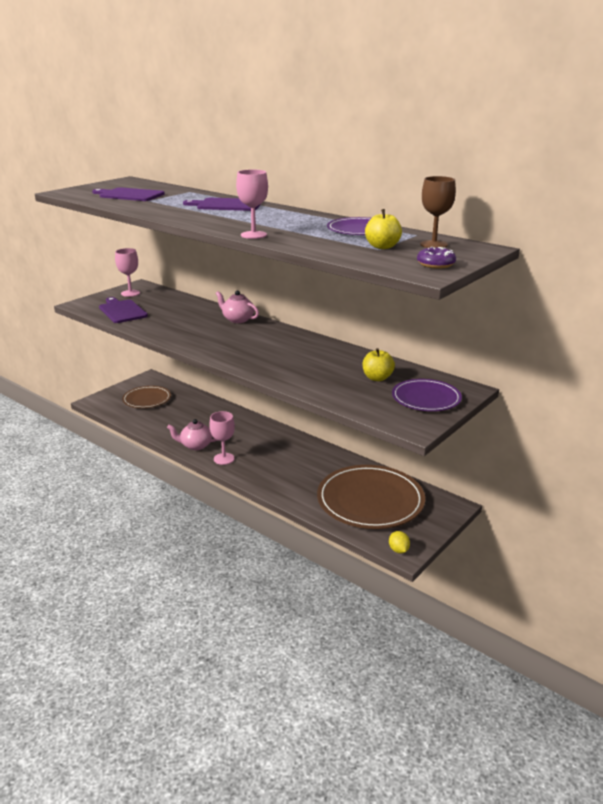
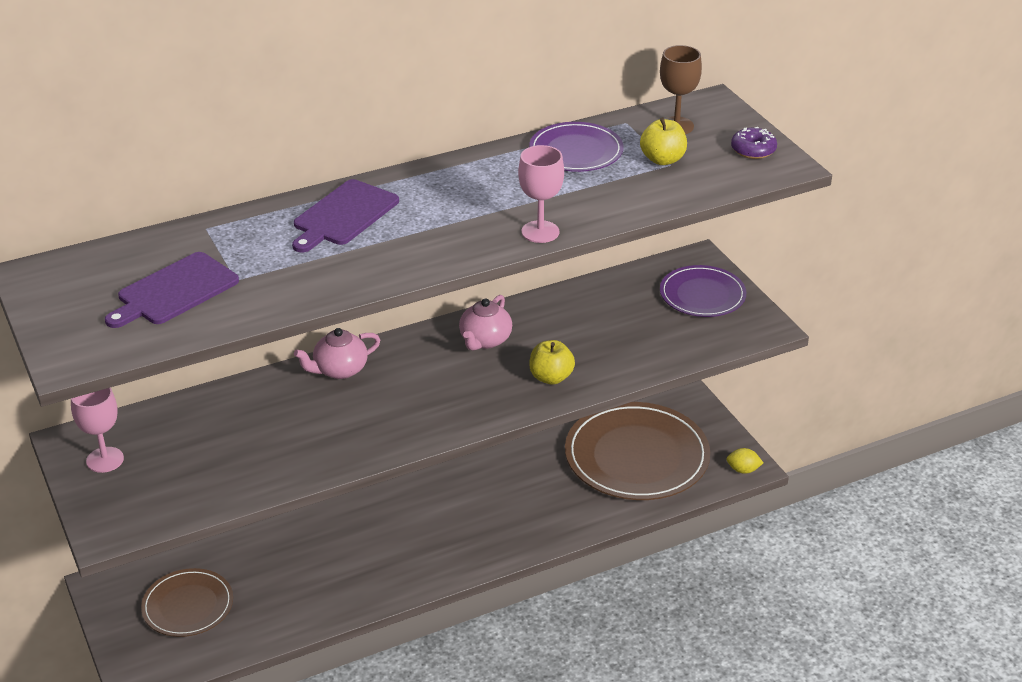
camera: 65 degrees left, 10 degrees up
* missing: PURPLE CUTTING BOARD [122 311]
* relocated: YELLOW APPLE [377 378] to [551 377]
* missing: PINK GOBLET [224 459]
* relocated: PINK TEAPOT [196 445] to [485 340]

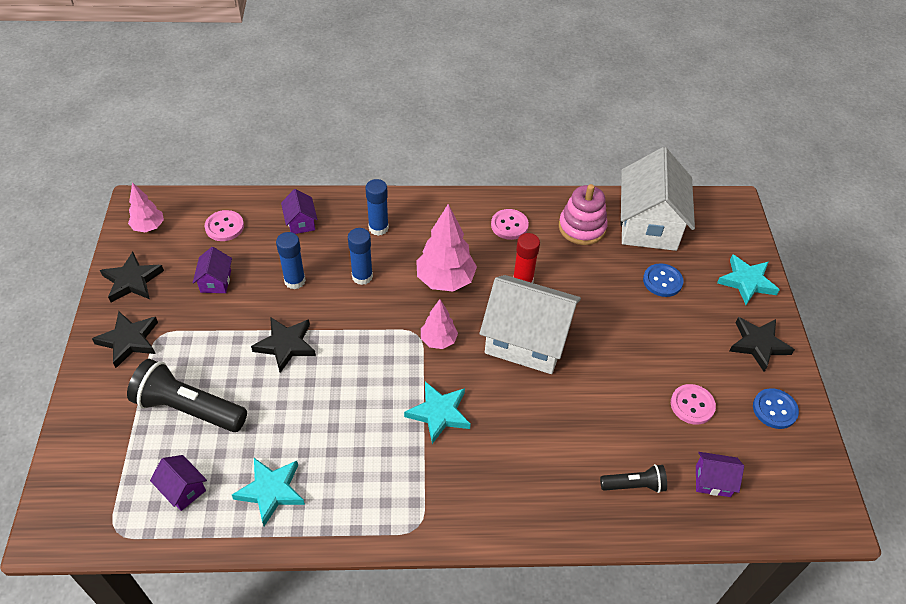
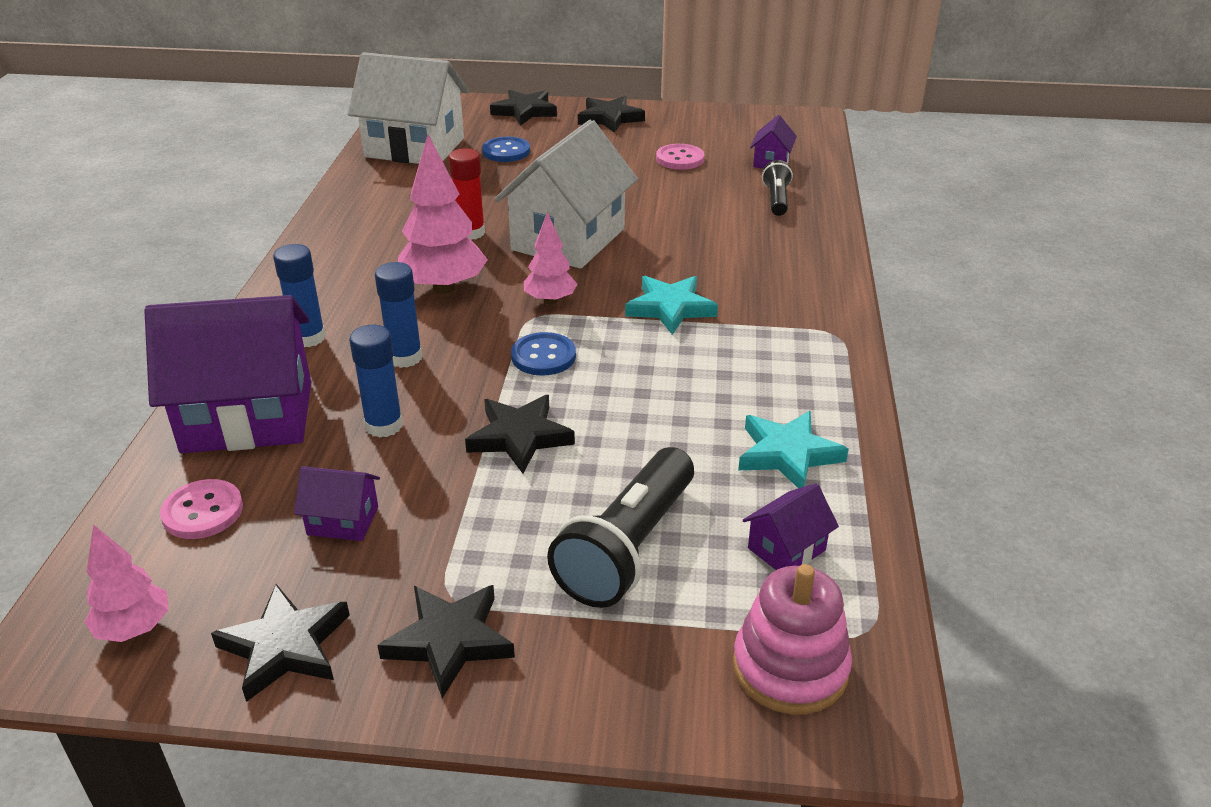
camera: 80 degrees left, 15 degrees down
* relocated: PINK STACKING TOY [582 227] to [790 668]
* size: PURPLE HOUSE [300 222] = [248 417] x2.28
* missing: PINK BUTTON [509 225]
* colour: TURQUOISE STAR [746 282] to BLACK STAR [525 111]
* relocated: BLUE BUTTON [774 409] to [543 356]

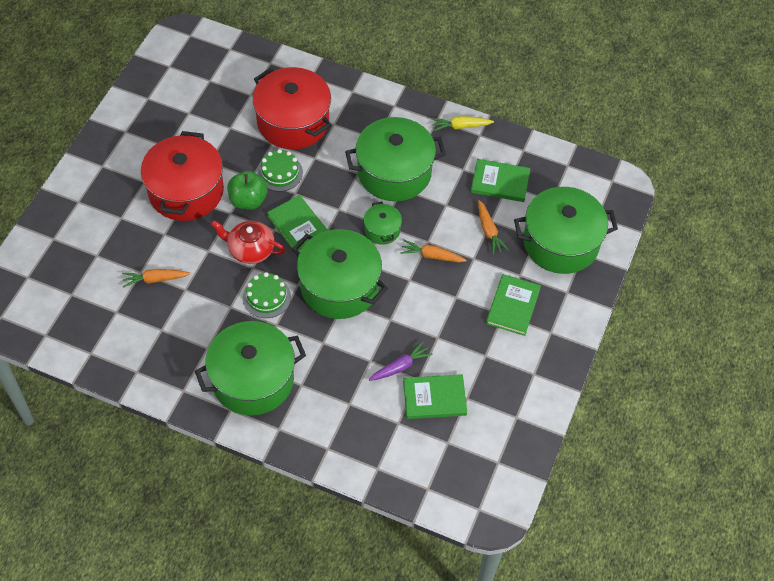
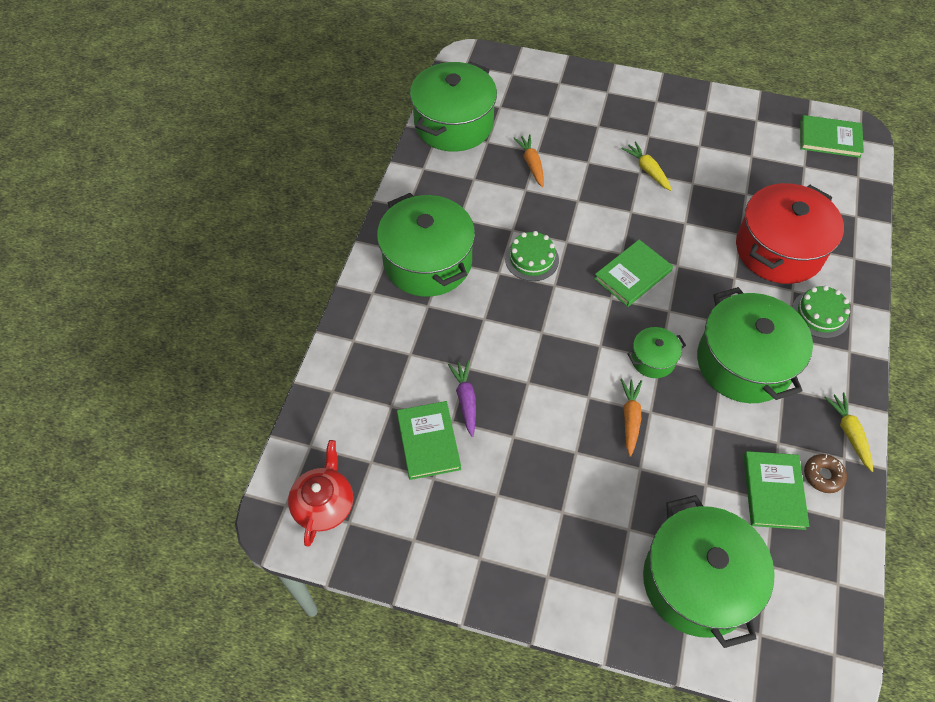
camera: 85 degrees right, 0 degrees up
* exchanged: RED POT [186 191] to YELLOW CARROT [647 170]
* relocated: GREEN CAKE [280 172] to [820 314]
* missing: GREEN APPLE [248 200]
* missing: ORANGE CARROT [489 231]
* relocated: RED TEAPOT [250 249] to [324 504]
* relocated: GREEN POT [339 286] to [454 124]
* relocated: GREEN BOOK [513 306] to [829 138]
* spun: PURPLE CARROT [400 366] = [465 400] 150 degrees counterclockwise
* appeared: BROWN DONUT [823 476]

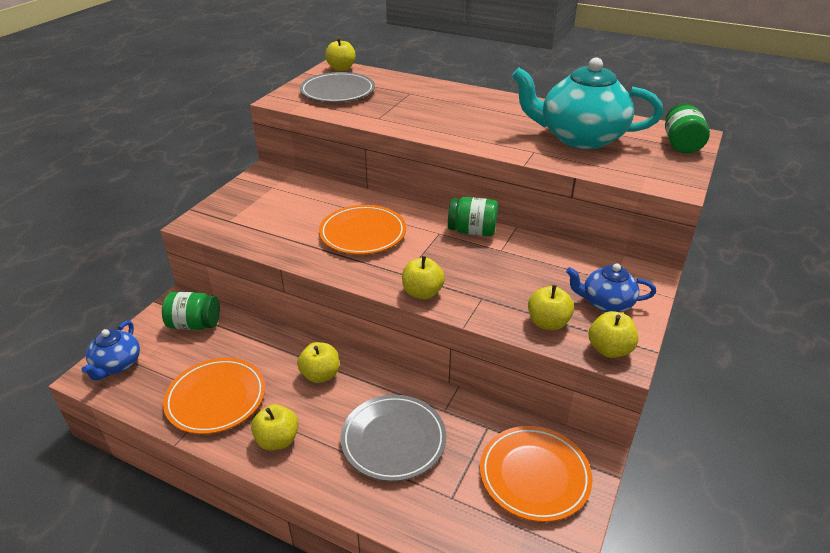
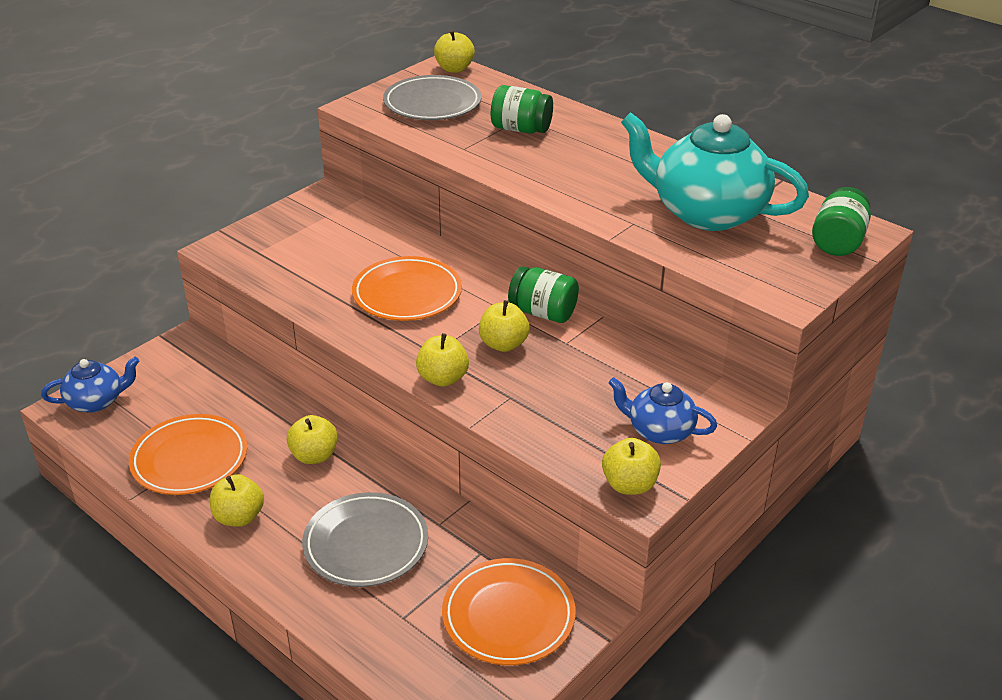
camera: 15 degrees right, 0 degrees up
* relocated: YELLOW APPLE [548 323] to [503 344]
* relocated: GREEN JAR [194 324] to [521 129]
* spun: BLUE TEAPOT [117 365] = [96 401] 135 degrees counterclockwise

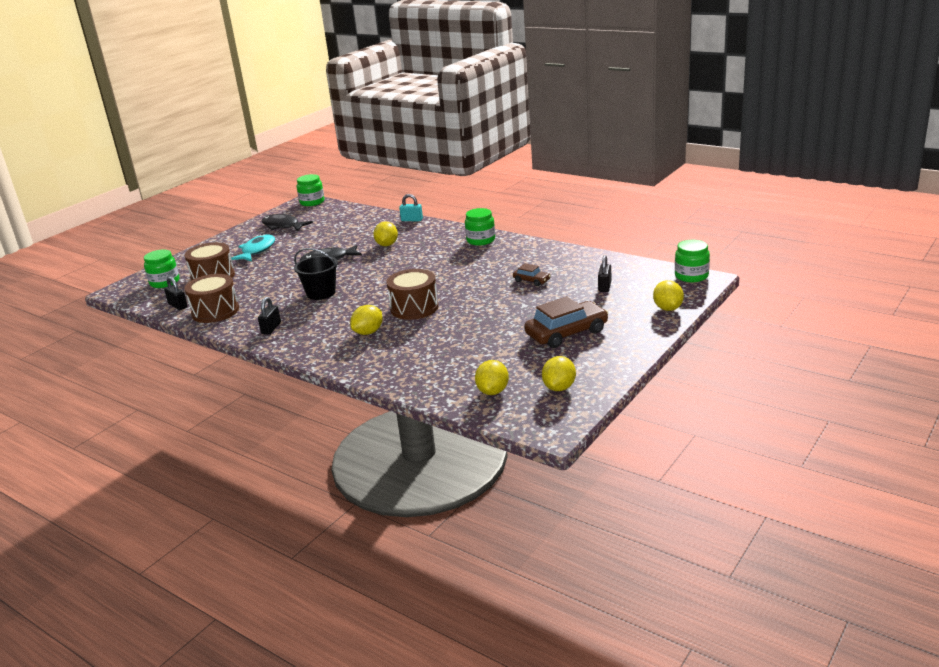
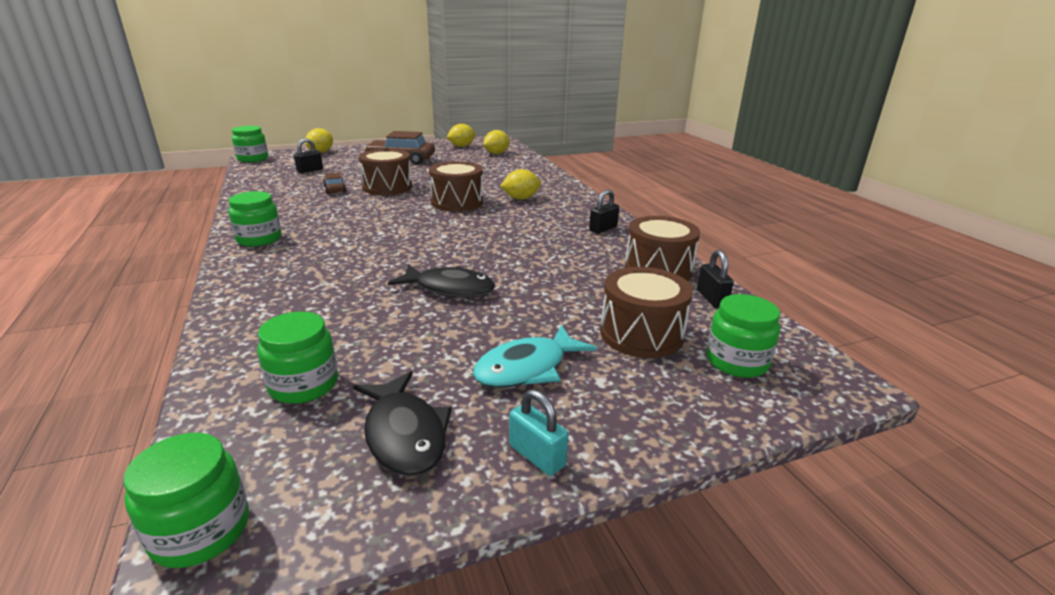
camera: 150 degrees left, 0 degrees up
* relocated: TURQUOISE PADLOCK [412 220] to [537 455]
* missing: YELLOW LEMON [387 245]
* missing: BLACK BUCKET [321 293]
* appeared: BROWN DRUM [387 187]
* appeared: GREEN JAR [303 384]

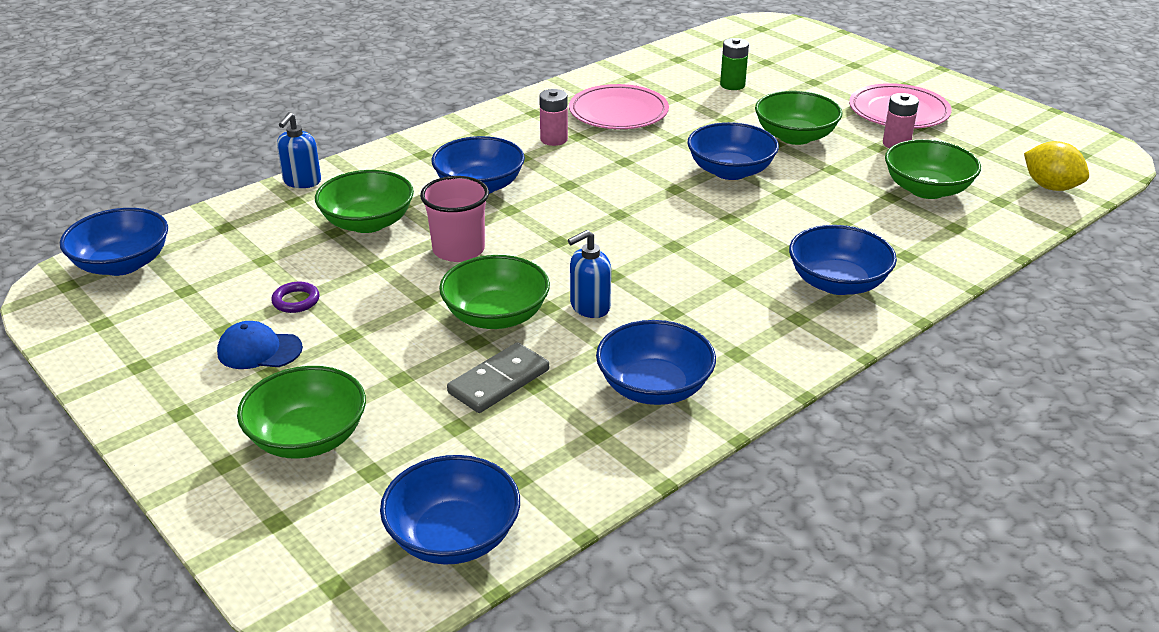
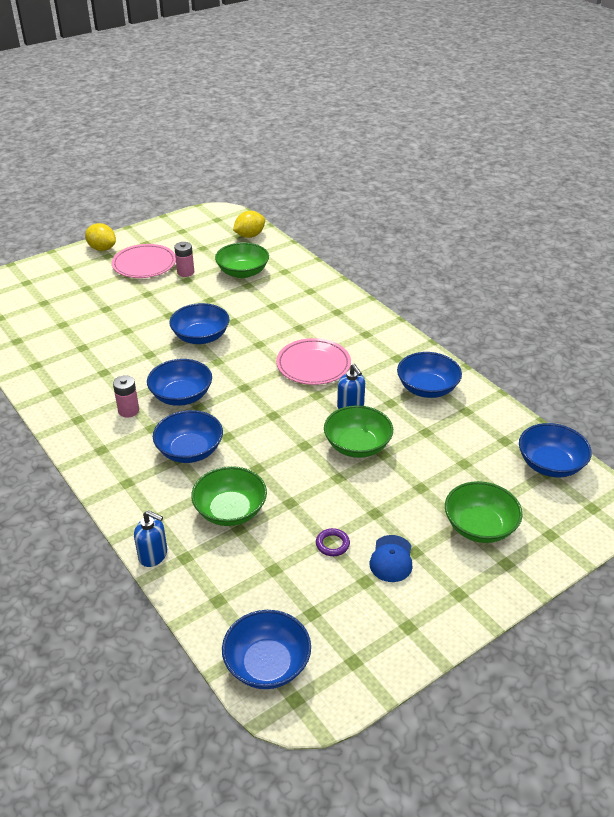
camera: 85 degrees left, 5 degrees up
* missing: GREEN BATTERY [732 85]
* relocated: PINK PLATE [618 112] to [313 365]
* missing: GREEN BOWL [795 136]
* missing: PINK CUP [458 250]
* relocated: BLUE BOWL [837 283] to [181 396]
* missing: GREY DOMINO [498 381]
* appeared: YELLOW LEMON [102 248]

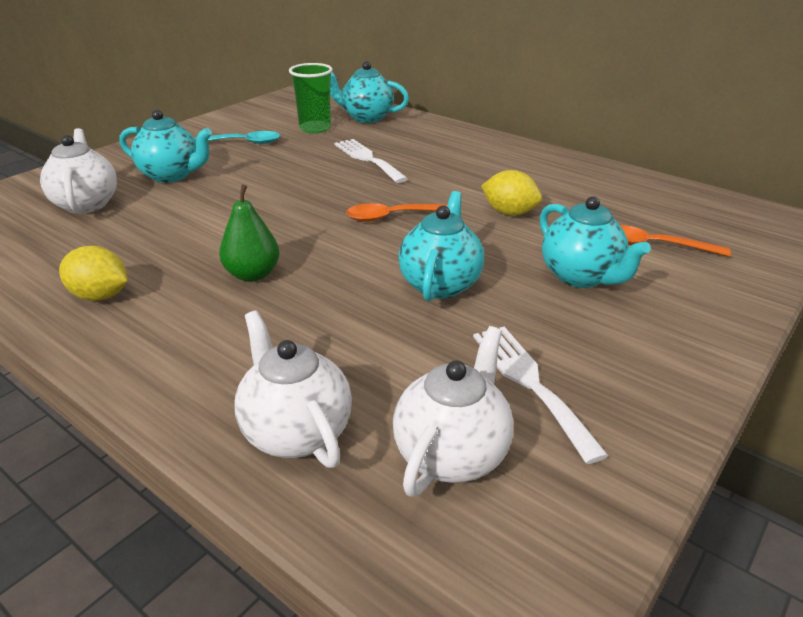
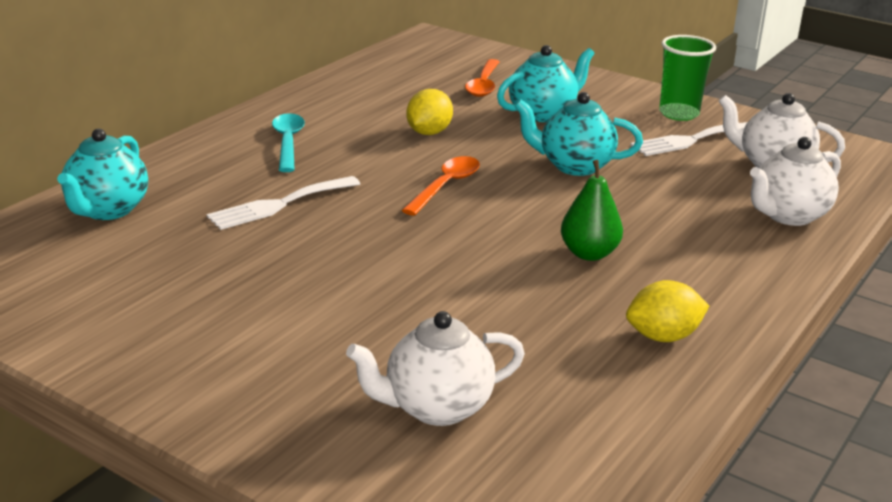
camera: 95 degrees left, 5 degrees down
* relocated: GREEN CUP [315 128] to [679 114]
* missing: TURQUOISE TEAPOT [172 175]
* relocated: TURQUOISE SPOON [241 143] to [288 143]
* spun: ORANGE SPOON [394 216] = [446 186] 135 degrees counterclockwise
* spun: YELLOW LEMON [100 296] = [663 336] 60 degrees clockwise

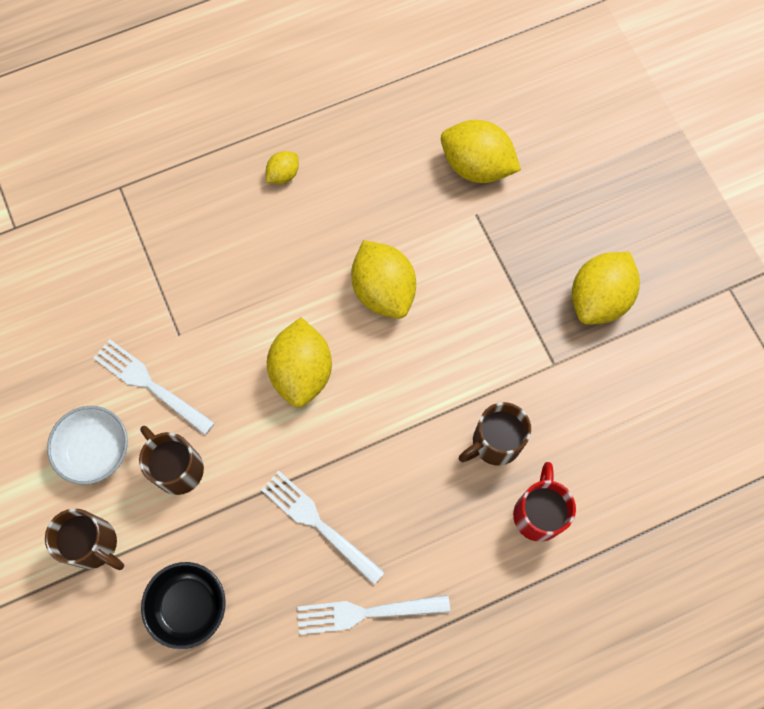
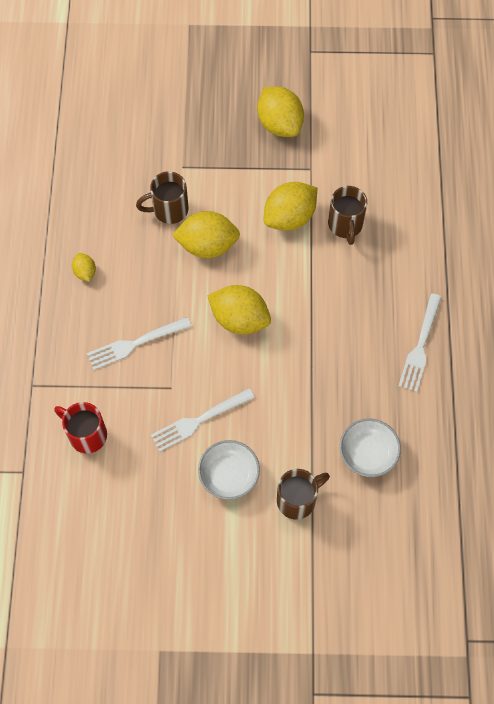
camera: 65 degrees left, 5 degrees down
* relocated: YELLOW LEMON [476 166] to [289 217]
* relocated: BROWN MUG [177 468] to [169 210]
* relocated: RED MUG [538 513] to [86 434]
* relocated: WHITE FORK [318 524] to [135 343]
* colour: BLACK BOWL [188 606] to WHITE BOWL [368 453]

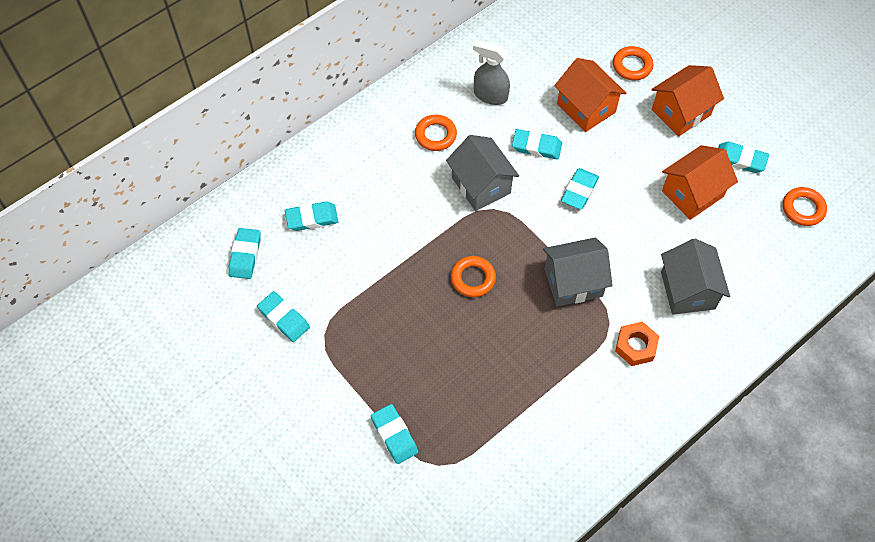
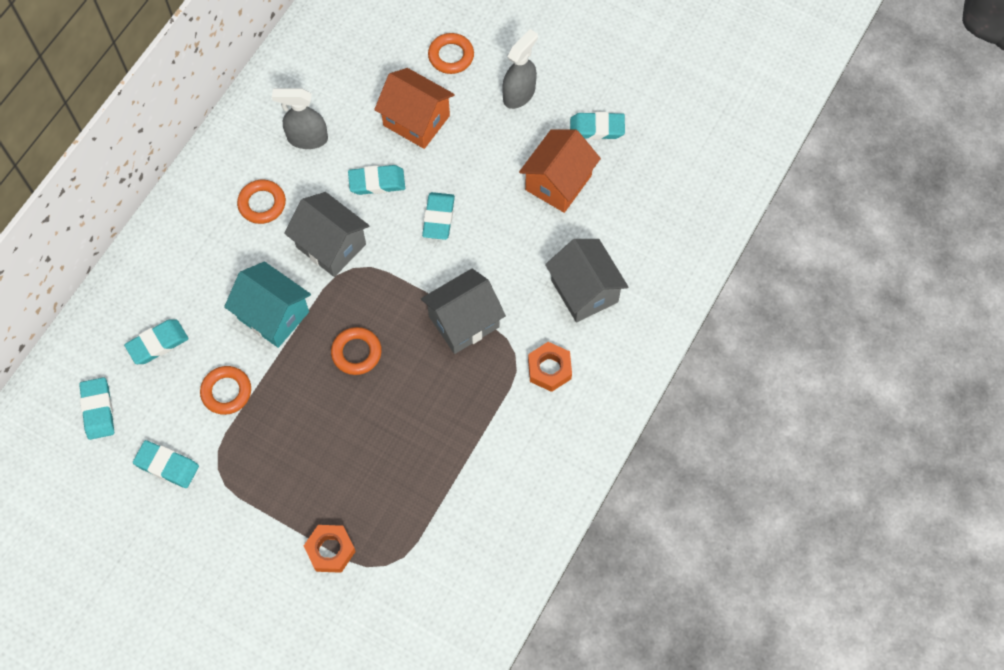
camera: 20 degrees left, 5 degrees up
* exchanged: ORANGE HOUSE [681 112] to GREY SPRAY BOTTLE [519 94]
* relocated: ORANGE RING [803 209] to [226 392]
* exchanged: TURQUOISE ERASER [394 435] to ORANGE NUT [330 550]
* appeared: TURQUOISE HOUSE [273 315]

